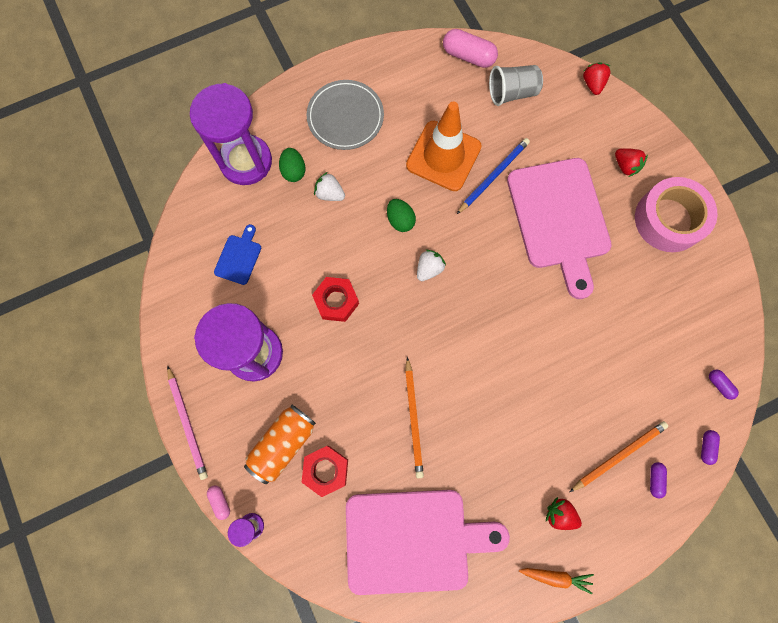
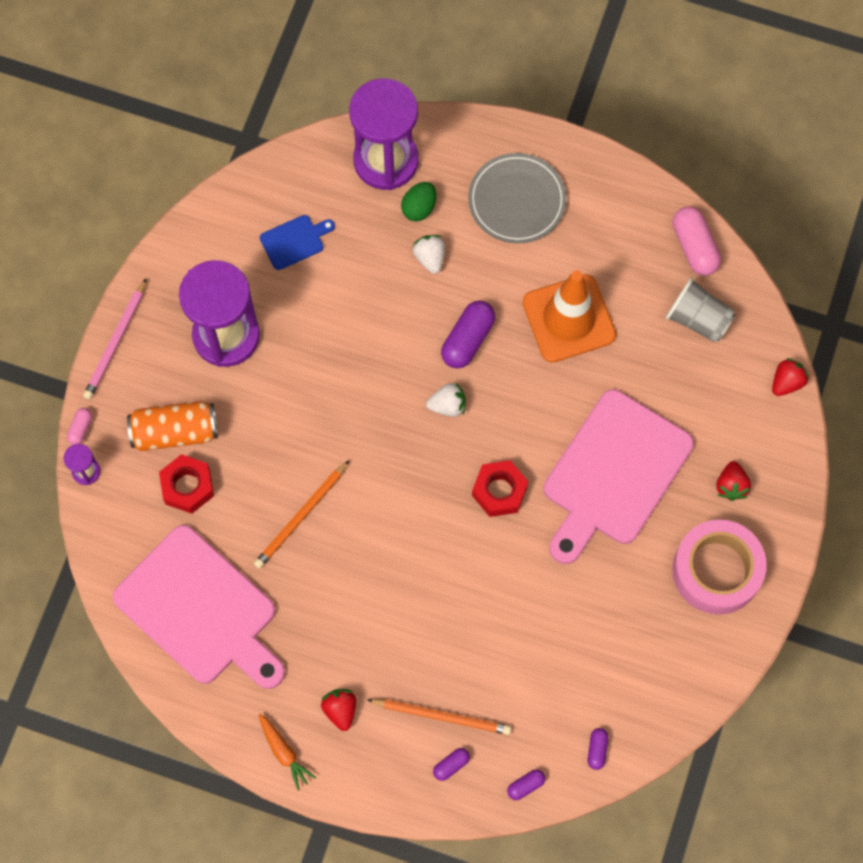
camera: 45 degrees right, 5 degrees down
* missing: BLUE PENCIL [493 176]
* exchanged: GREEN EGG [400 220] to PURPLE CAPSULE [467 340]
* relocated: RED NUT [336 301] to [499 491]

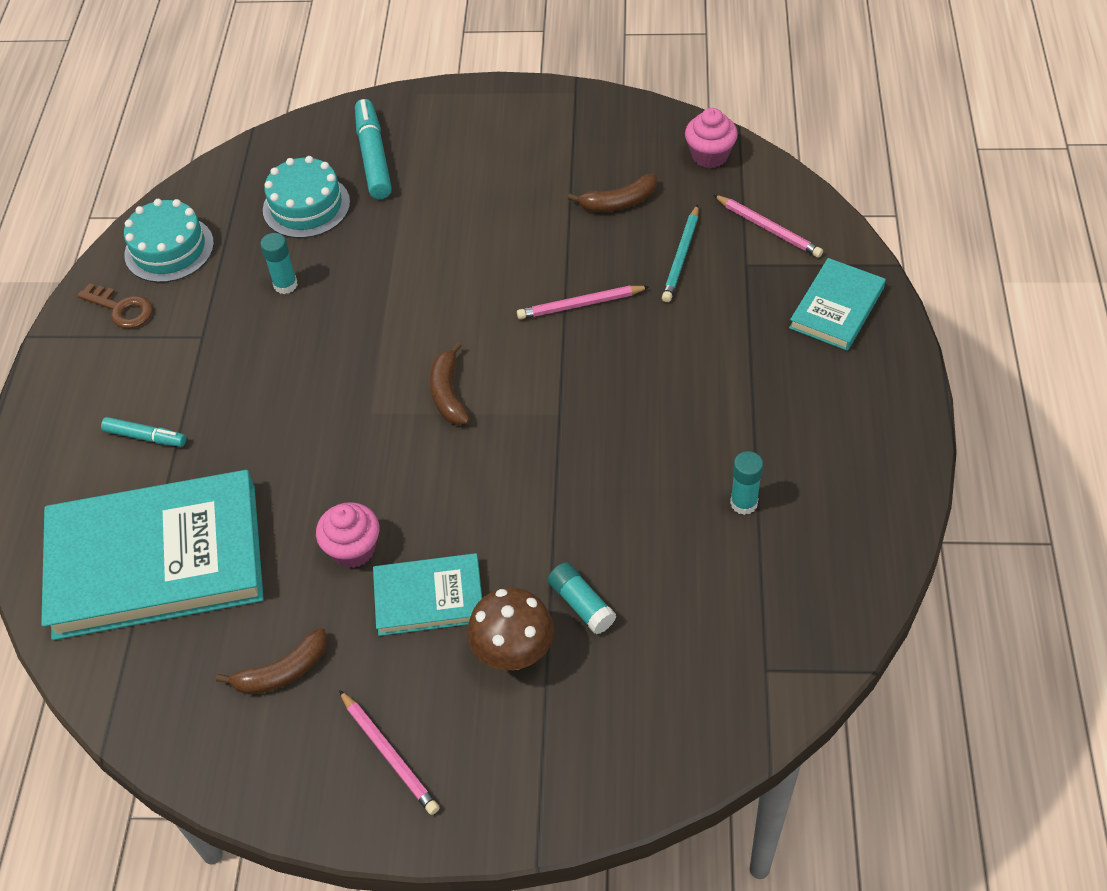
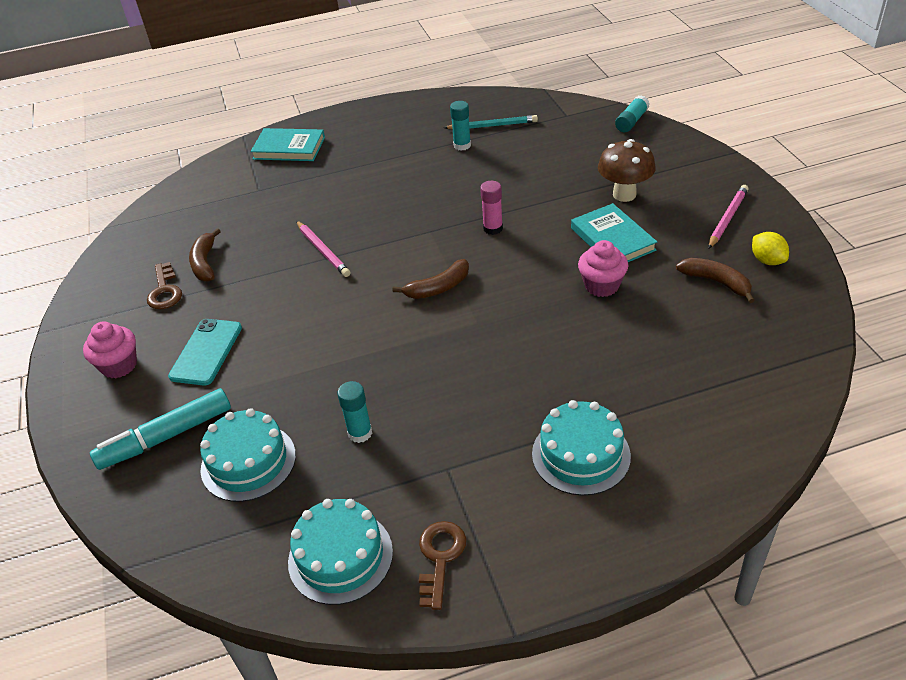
camera: 110 degrees left, 10 degrees down
* relocated: PINK CUPCAKE [709 155] to [119 365]
* spun: BROWN BANANA [618 202] = [205 263] 150 degrees counterclockwise
* missing: PINK PENCIL [768 228]
* relocated: TURQUOISE PENCIL [681 257] to [493 126]
* exchanged: TURQUOISE MARKER [145 437] to TURQUOISE CAKE [581 455]
* missing: TURQUOISE BOOK [156 560]
* relocated: TURQUOISE GLUE STICK [581 604] to [631 121]
* appeared: PINK GLUE STICK [493 228]
* appeared: YELLOW LEMON [767 260]
* appeared: BROWN KEY [164 291]
* appeared: TURQUOISE PHONE [206 352]

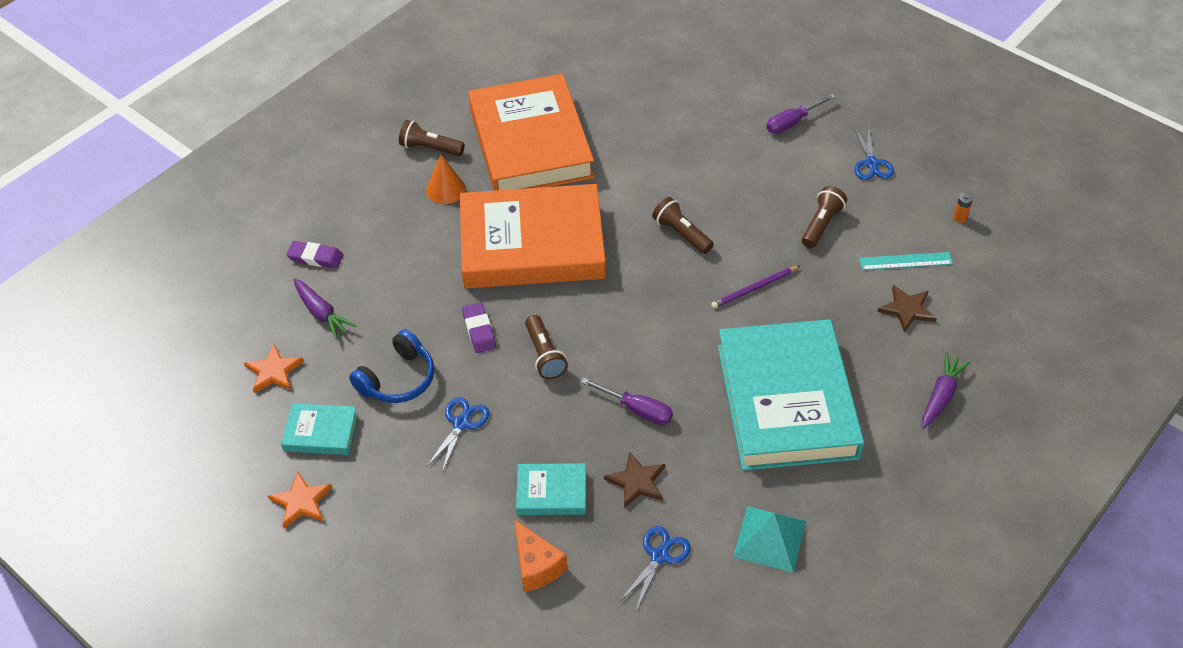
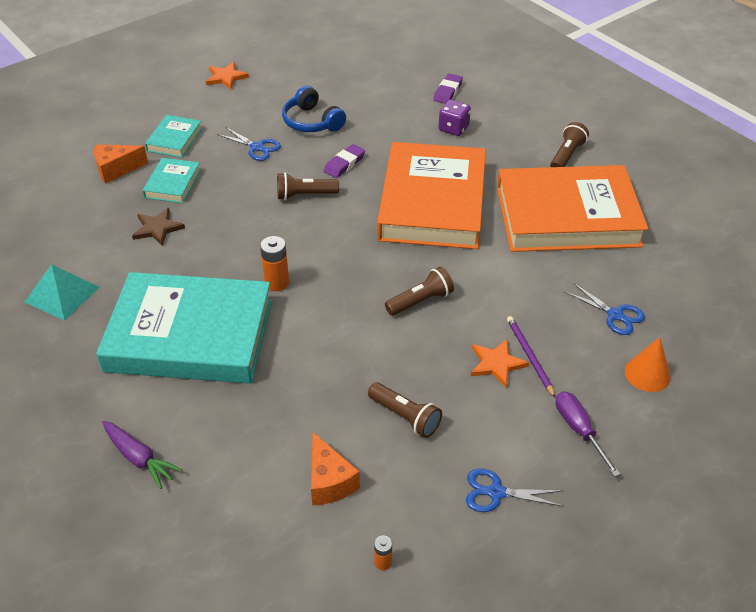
camera: 100 degrees right, 5 degrees down
* relocated: ORANGE CONE [446 189] to [647 374]
* exchanged: TURQUOISE RULER [905 261] to ORANGE CHEESE [329 481]
* relocated: PURPLE PENCIL [754 289] to [529 356]
* missing: PURPLE CARROT [322 313]
* missing: BROWN STAR [907 309]
* spun: PURPLE ERASER [479 330] = [344 164] 45 degrees counterclockwise
* relocated: ORANGE STAR [273 371] to [496 364]
* missing: PURPLE SCREWDRIVER [637 410]
* relocated: TURQUOISE BOOK [321 432] to [174 139]
* relocated: BLUE SCISSORS [659 556] to [615 315]
* appeared: PURPLE DICE [453 128]
* appeared: ORANGE BATTERY [277 283]

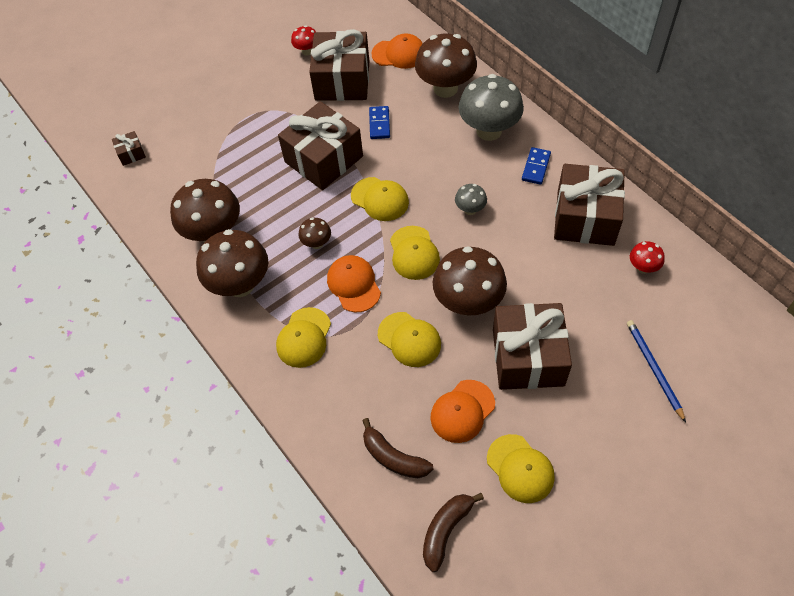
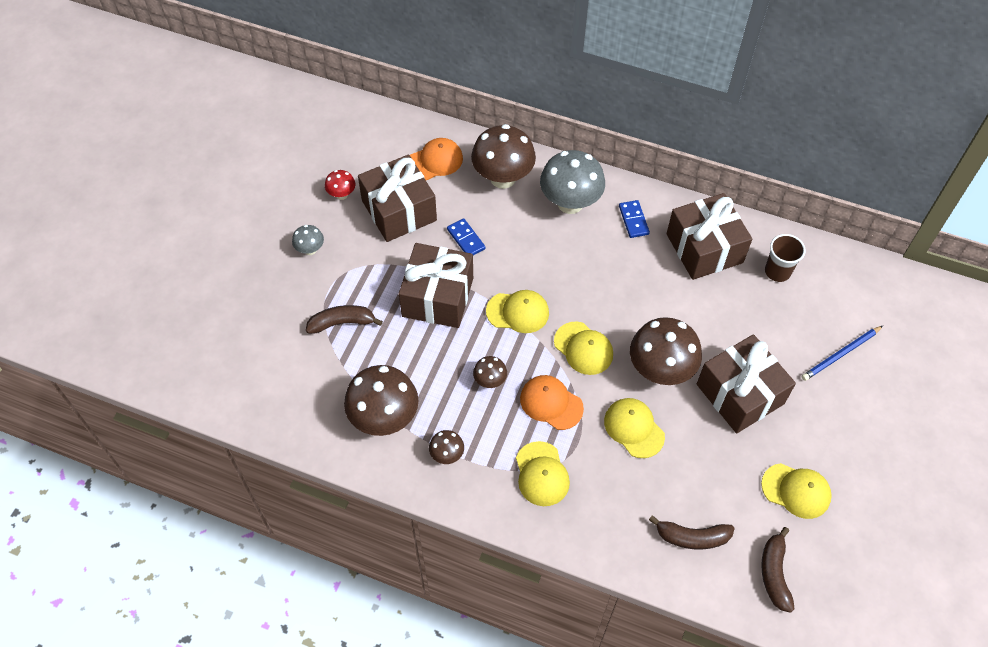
camera: 35 degrees left, 0 degrees up
* missing: BROWN GIFT [131 154]
* relocated: GREY MUSHROOM [470 209] to [310 250]
* size: BROWN MUSHROOM [240 285] = [447 455] x0.48
* exchanged: RED MUSHROOM [643 267] to BROWN CUP [777 271]
* spun: YELLOW CAP [409 339] = [634 428] 135 degrees counterclockwise
* spun: BLUE PENCIL [654 369] = [840 354] 75 degrees counterclockwise
* missing: ORANGE CAP [462 411]
* appeared: BROWN BANANA [342 323]

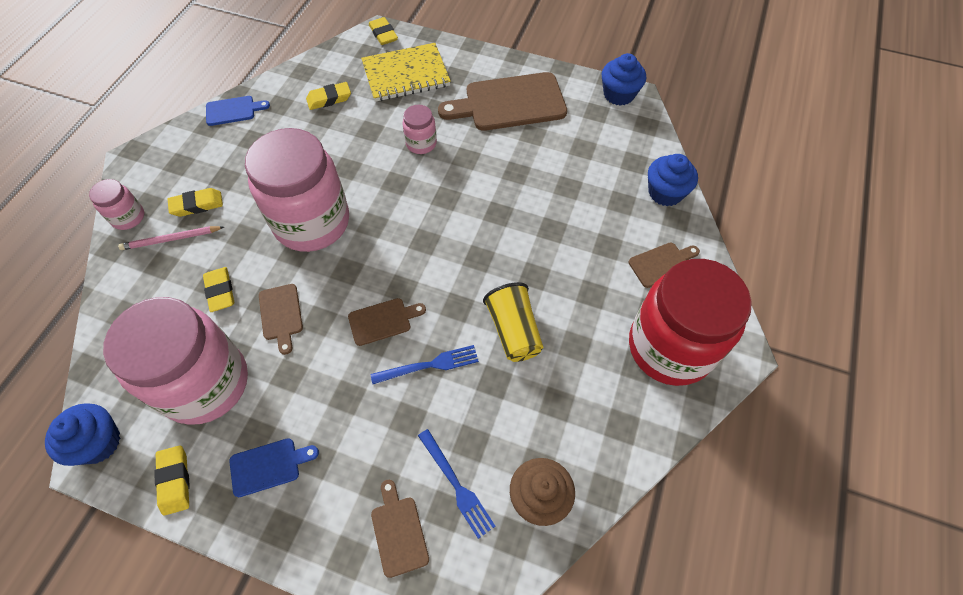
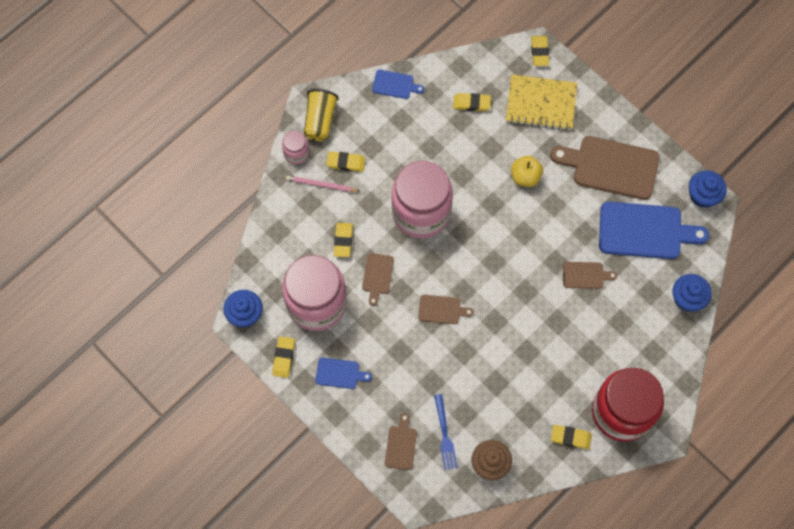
camera: 25 degrees right, 10 degrees up
* exchanged: PINK JAR [421 143] to YELLOW APPLE [525 177]
* relocated: BROWN CUTTING BOARD [662 264] to [585 275]
* relocated: YELLOW CUP [514 331] to [320 120]
* missing: BLUE FORK [429 365]
* appeared: BLUE CUTTING BOARD [645 231]
* appeared: YELLOW ERASER [570 437]

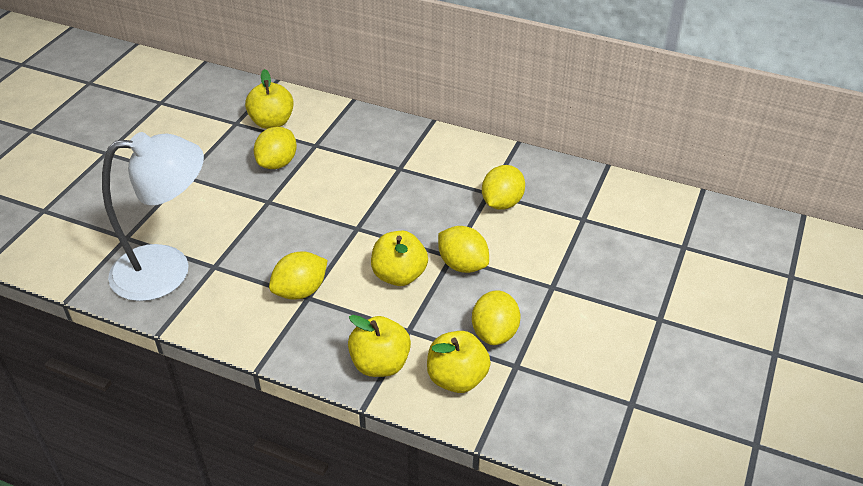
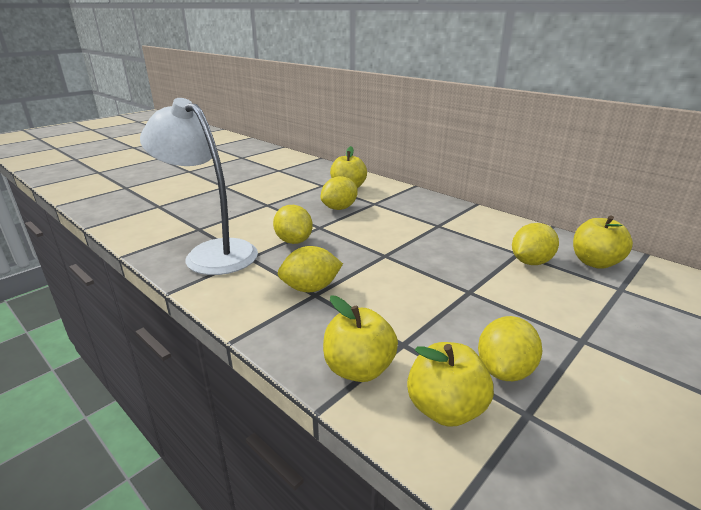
camera: 20 degrees right, 15 degrees down
* spun: WHITE LAMP [167 270] = [212 252] 150 degrees counterclockwise
* relocated: YELLOW LEMON [462 265] to [294 241]
* relocated: YELLOW APPLE [399 275] to [595 262]

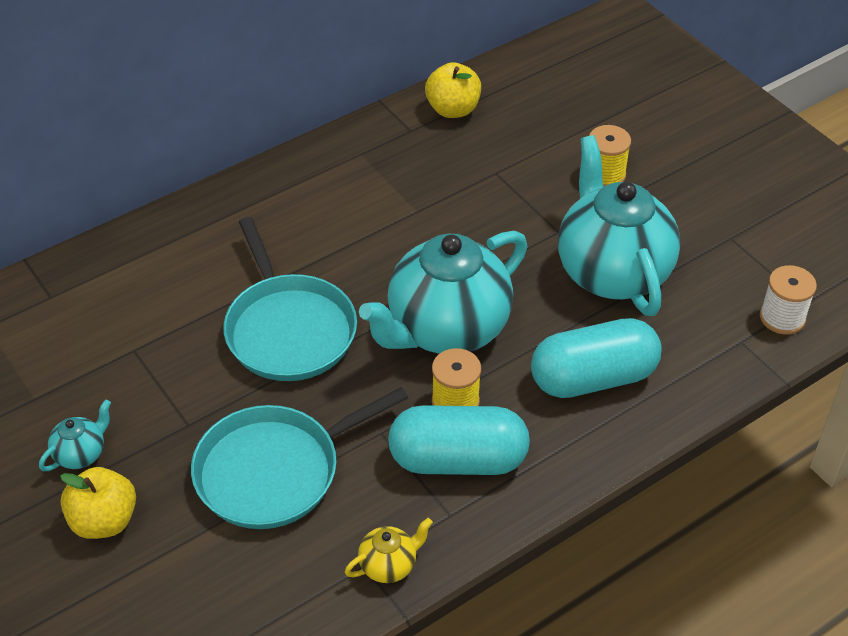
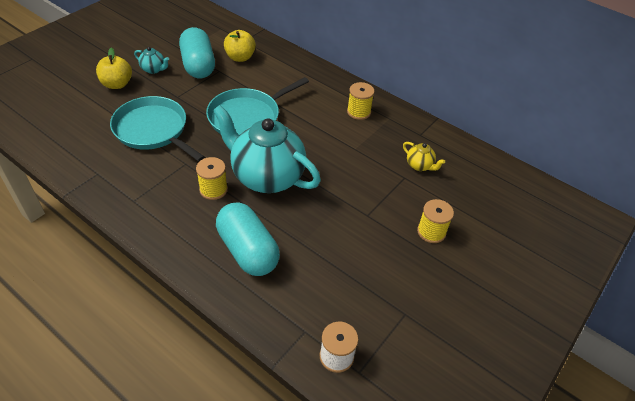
camera: 70 degrees right, 0 degrees up
* relocated: YELLOW APPLE [453 109] to [240 57]
* missing: TURQUOISE TEAPOT [612 272]
* relocated: TURQUOISE CAPSULE [458 460] to [198 65]
* relocated: YELLOW TEAPOT [389 565] to [419 166]
* appeared: YELLOW SPOOL [358 112]

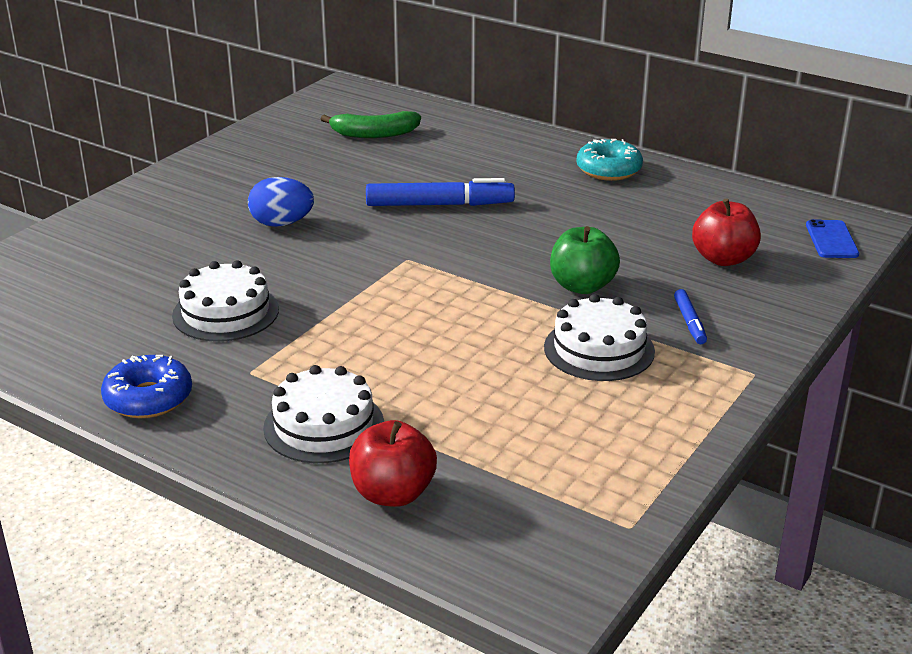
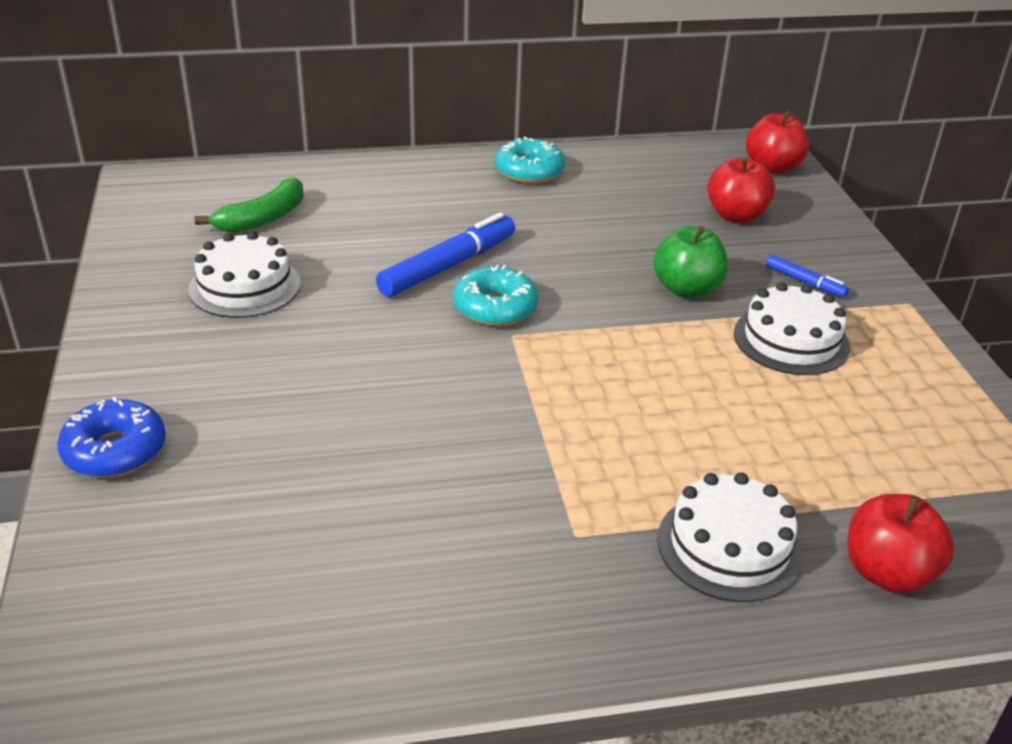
camera: 45 degrees left, 5 degrees up
* missing: BLUE EGG [281 223]
* exchanged: BLUE PHONE [831 240] to RED APPLE [772 167]
* relocated: WHITE CAKE [225 312] to [245 286]
* relocated: BLUE DONUT [148 398] to [115 451]
* appeared: TURQUOISE DONUT [495 308]

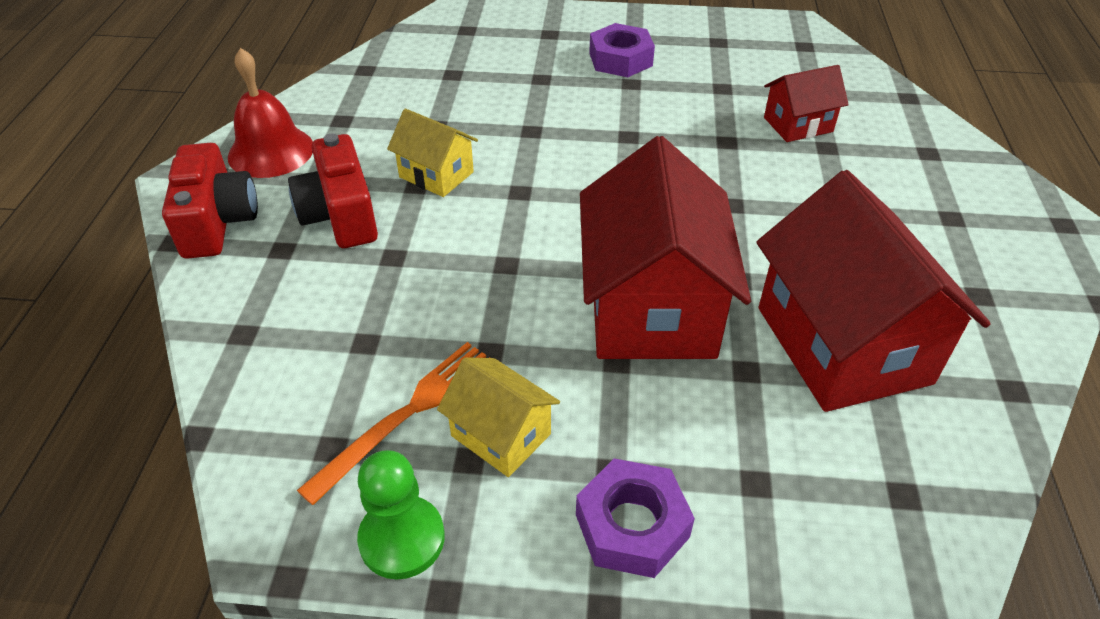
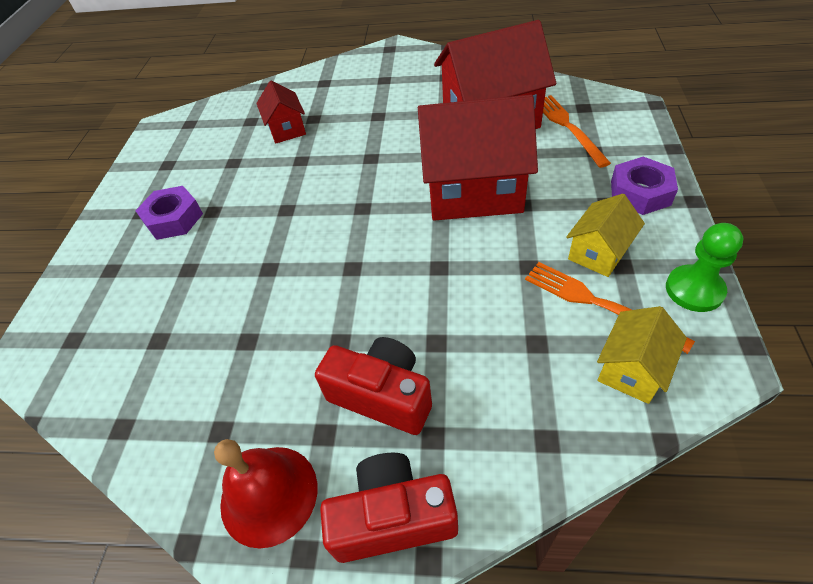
camera: 85 degrees left, 5 degrees up
* relocated: YELLOW HOUSE [436 174] to [632 369]
* spun: RED CAMERA [340 215] = [382 395] 135 degrees counterclockwise
* appeared: ORANGE FORK [568 127]

